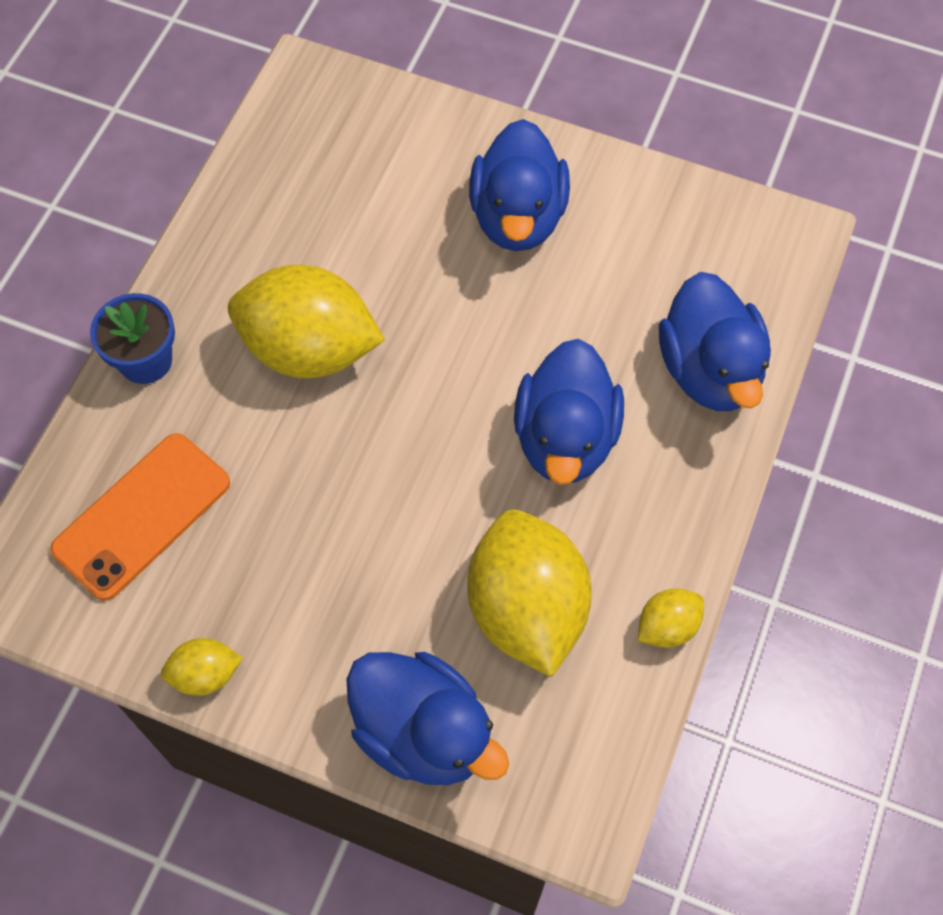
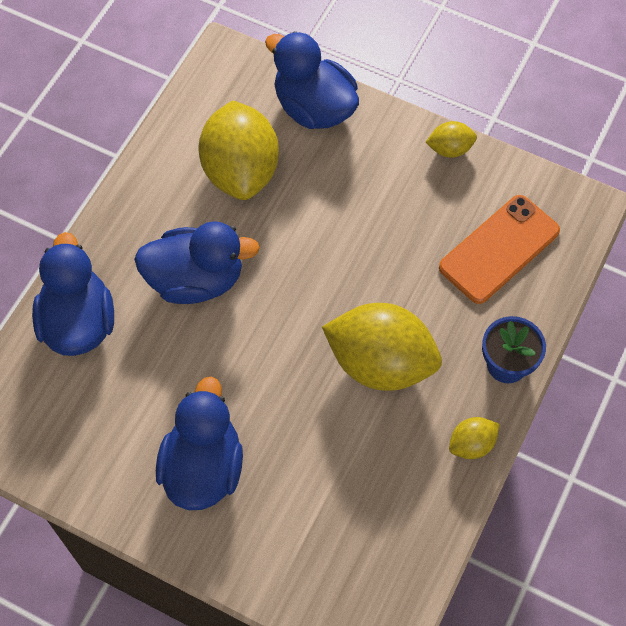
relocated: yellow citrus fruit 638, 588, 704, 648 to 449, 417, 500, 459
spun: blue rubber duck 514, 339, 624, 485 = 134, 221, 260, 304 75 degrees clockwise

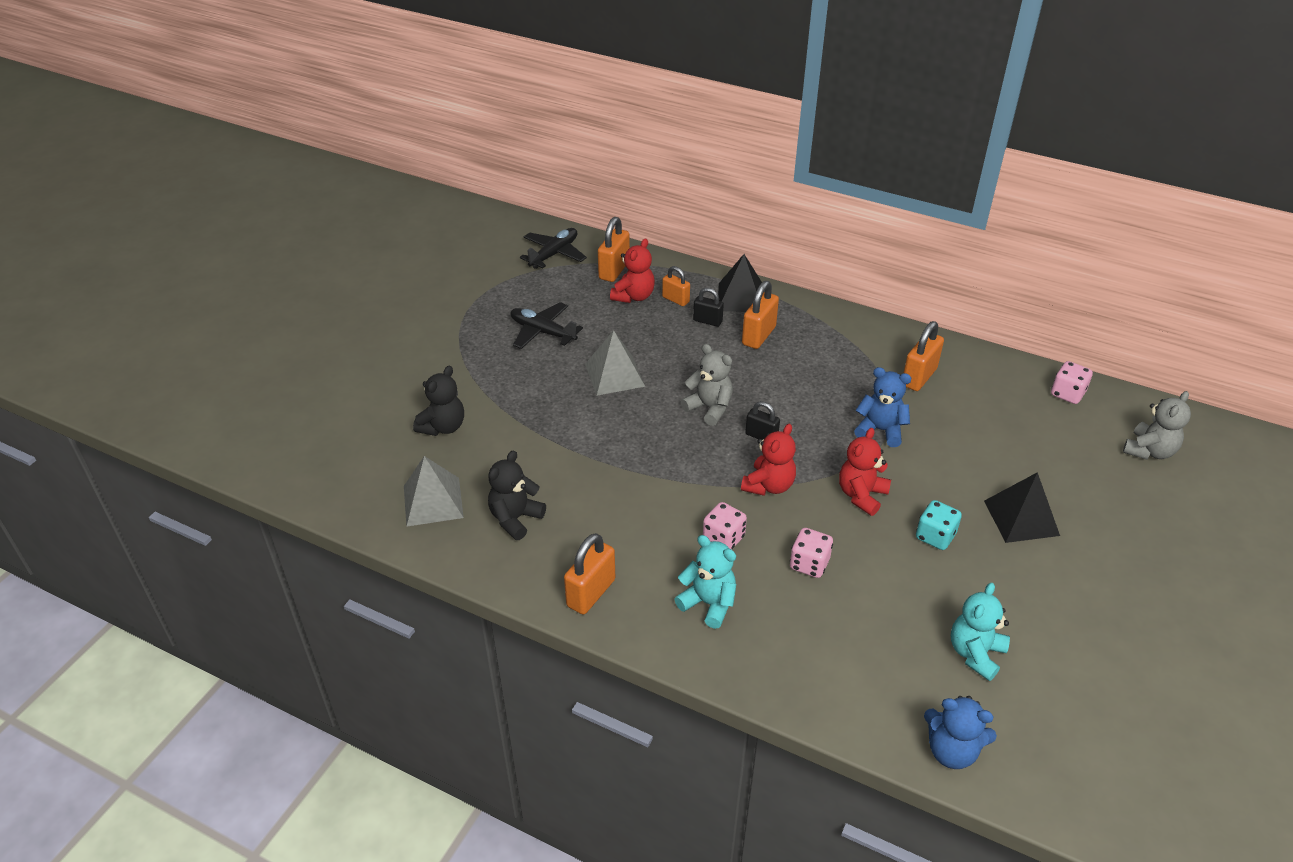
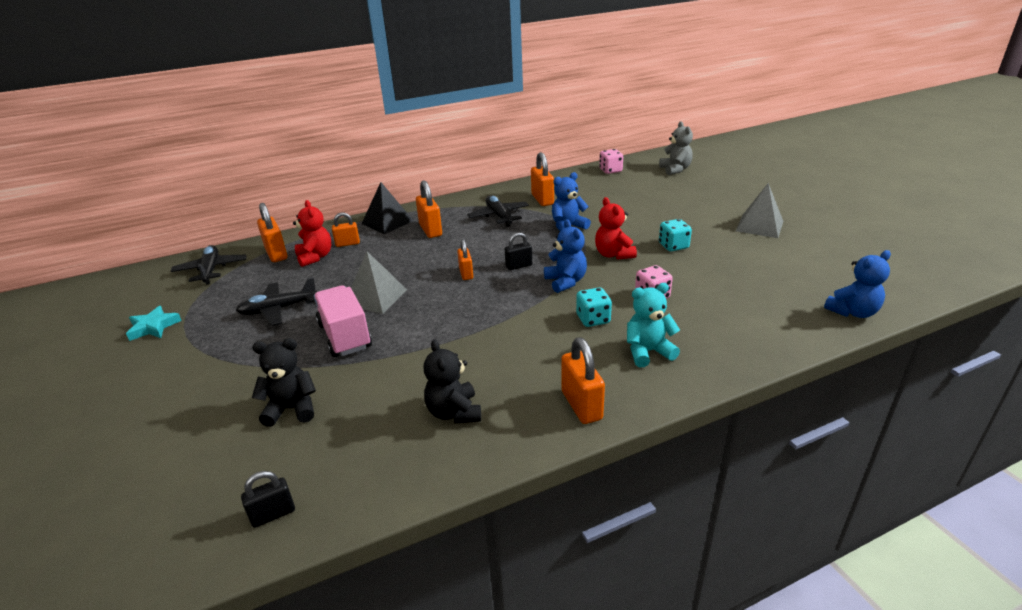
missing: turquoise teddy 951, 583, 1010, 681; ebony pyramid 984, 472, 1060, 543
appeared: turquoise star 126, 306, 182, 341; pink lorry 314, 285, 372, 357; ebony toy plane 467, 195, 529, 227
relocated: gray pyramid 404, 456, 464, 527 to 736, 183, 783, 238; ebony lock 693, 288, 724, 327 to 241, 471, 295, 528
exchanged: gray teddy 681, 344, 733, 426 to orange-coloured lock 457, 239, 473, 280
colour: pink die 703, 502, 747, 550 to turquoise die 576, 287, 612, 327; red teddy 741, 424, 796, 496 to blue teddy 544, 219, 587, 293
spun: ebony teddy 413, 366, 464, 436 = 252, 338, 316, 427 75 degrees counterclockwise

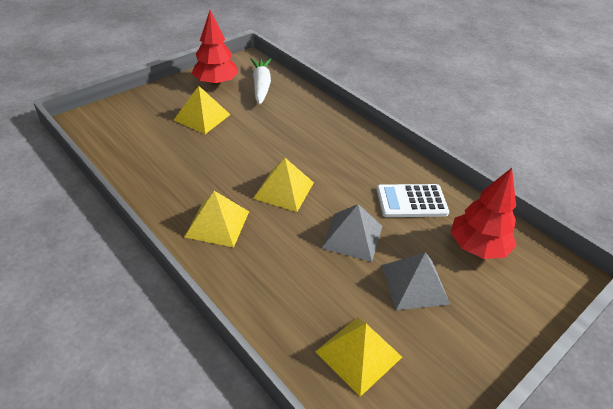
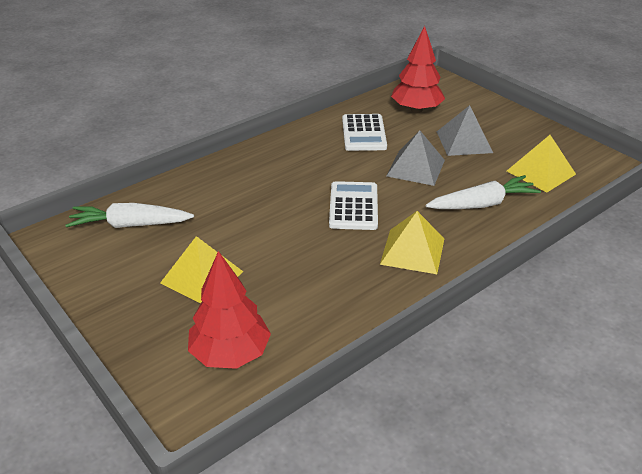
appeared: snow-white toy carrot 426, 175, 541, 209
relocated: red toy tree 192, 10, 238, 86 to 188, 251, 271, 369
exchanged: yellow pyramid 253, 158, 314, 212 to snow-white adding machine 329, 181, 378, 230

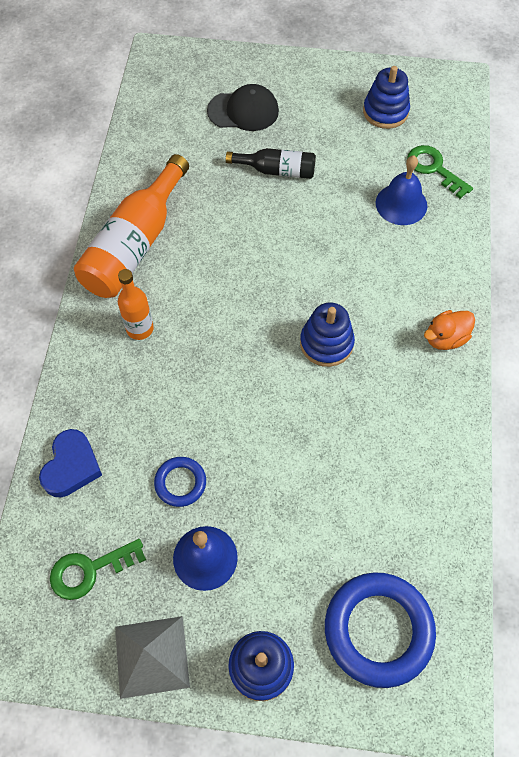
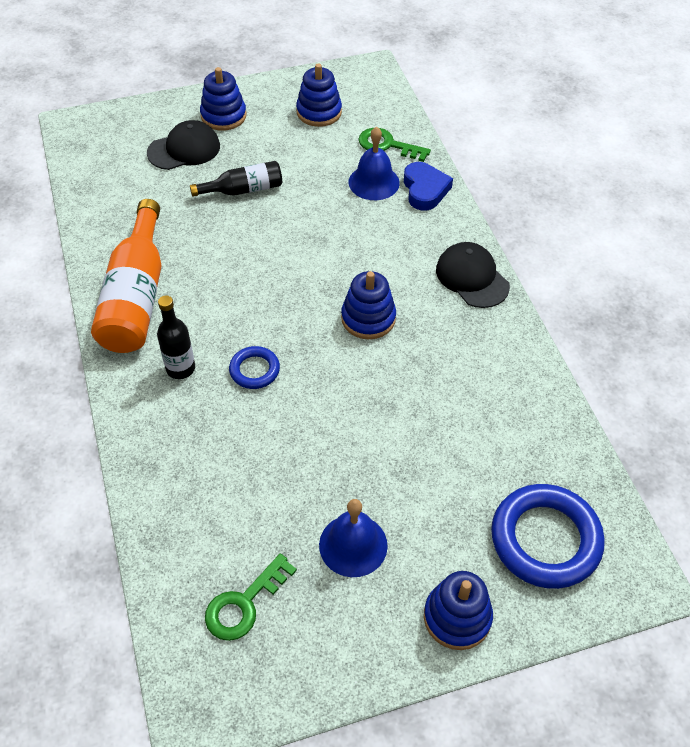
missing: gray pyramid 115, 616, 190, 699
appeared: blue stacking rings 200, 67, 246, 131
relocated: blue heart 39, 429, 102, 497 to 404, 162, 453, 211; blue hoop 154, 457, 206, 507 to 229, 346, 280, 389
exchanged: orange-coloured rubber duck 424, 310, 475, 350 to ebony peaked cap 436, 242, 510, 308
colour: orange-coloured flask 118, 269, 154, 340 to ebony flask 157, 295, 195, 379

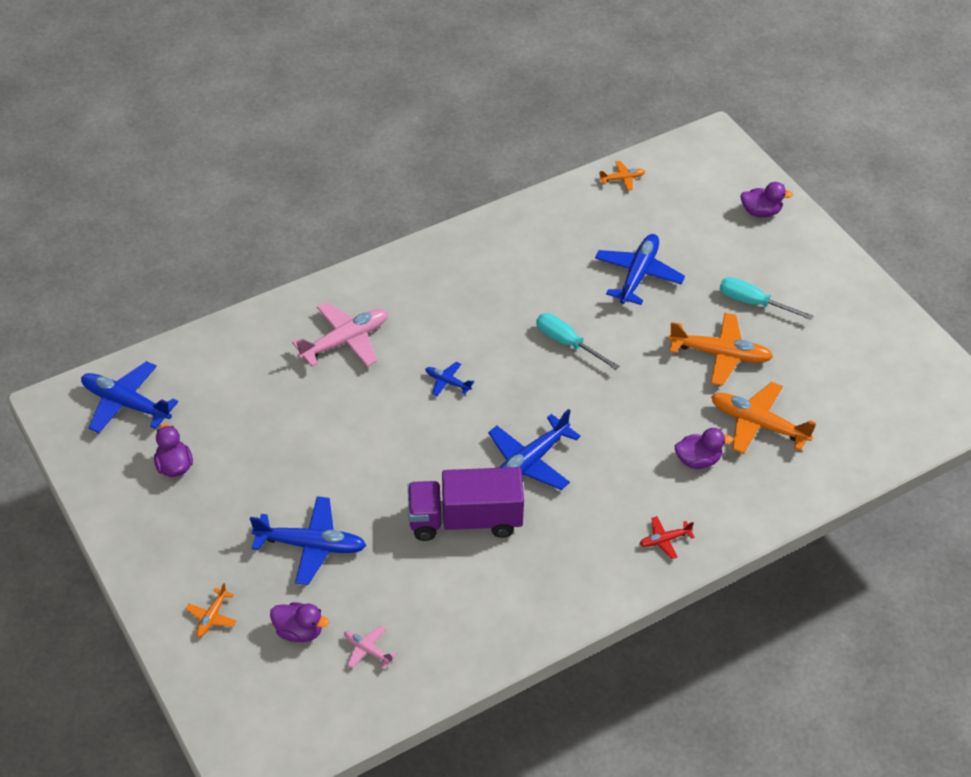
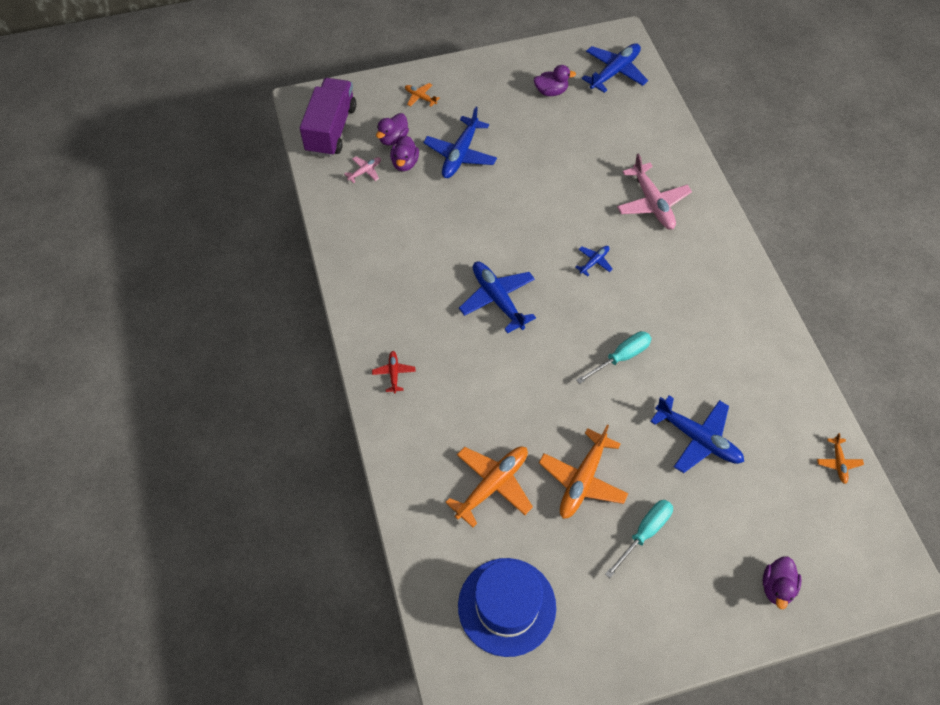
appeared: blue hat 458, 558, 556, 657
relocated: royal purple lorry 408, 467, 524, 541 to 300, 78, 356, 157; royal purple rubber duck 675, 428, 733, 469 to 390, 136, 419, 171

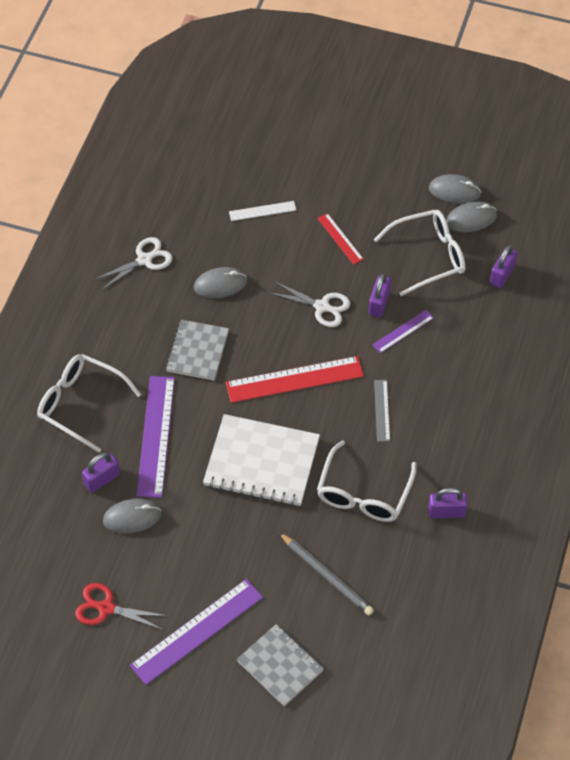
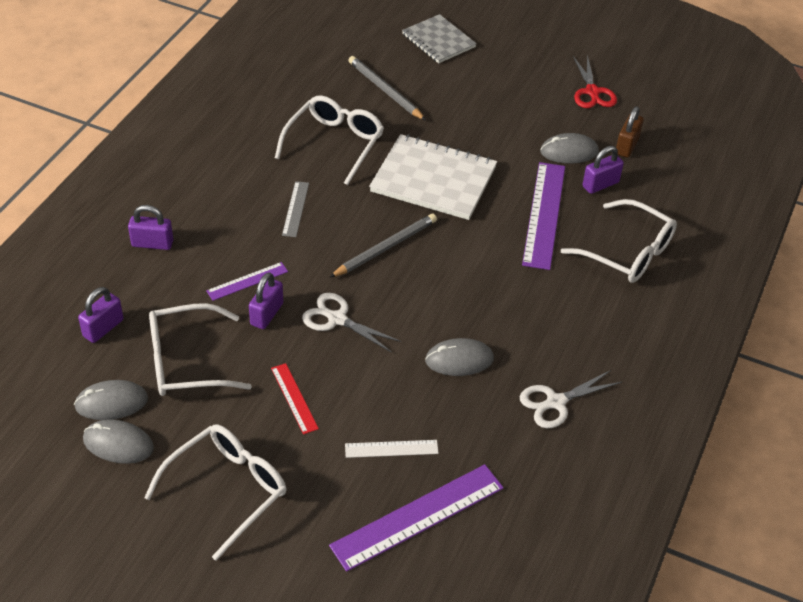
missing: gray exercise book 166, 320, 229, 381
appeared: snow-white spectacles 144, 424, 286, 561; brown lock 616, 106, 644, 158
relocated: royal purple measuring stick 130, 579, 263, 685 to 329, 464, 504, 572; royal purple lock 428, 488, 468, 518 to 128, 205, 173, 250
exchanged: red measuring stick 226, 356, 364, 403 to gray wooden pencil 329, 214, 437, 278
spun: red pair of scissors 75, 583, 167, 630 = 573, 54, 617, 108 60 degrees clockwise

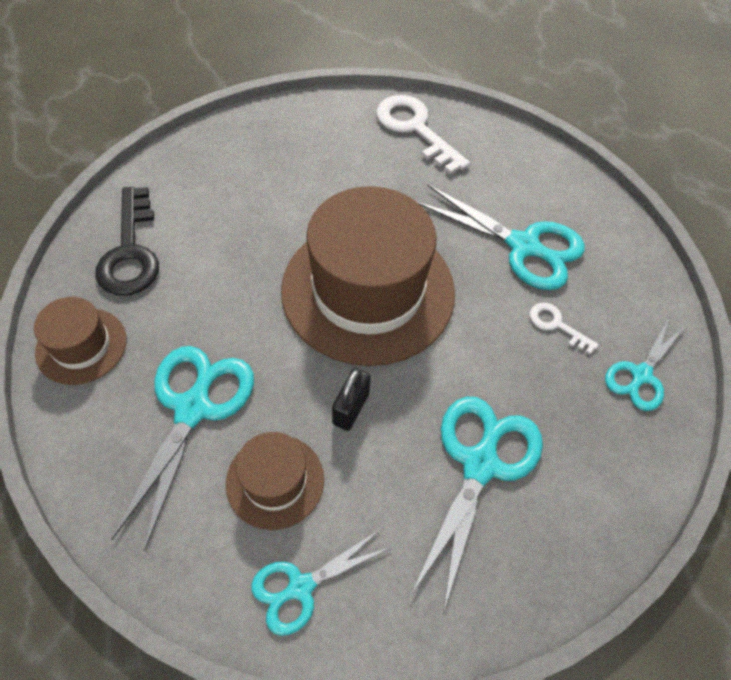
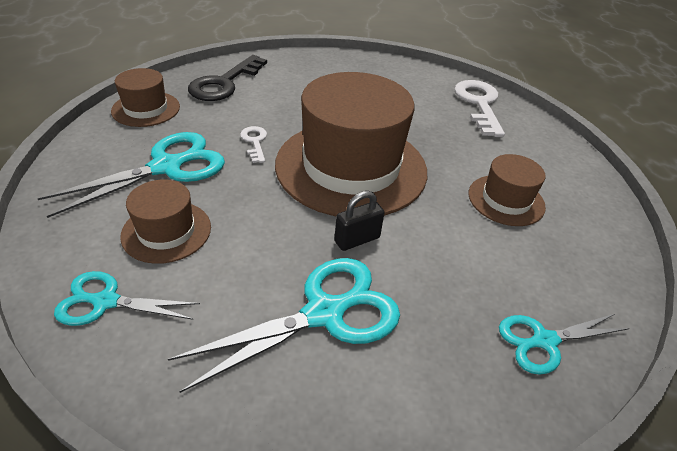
relocated: ebony lock 332, 368, 371, 431 to 335, 191, 385, 251; snow-white key 530, 303, 599, 354 to 240, 126, 267, 163
exchanged: turquoise pair of scissors 417, 184, 585, 290 to brown hat 468, 154, 546, 226

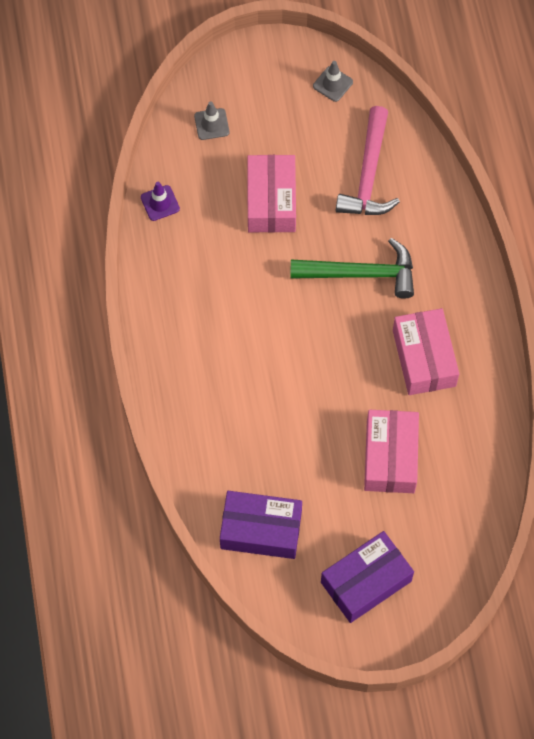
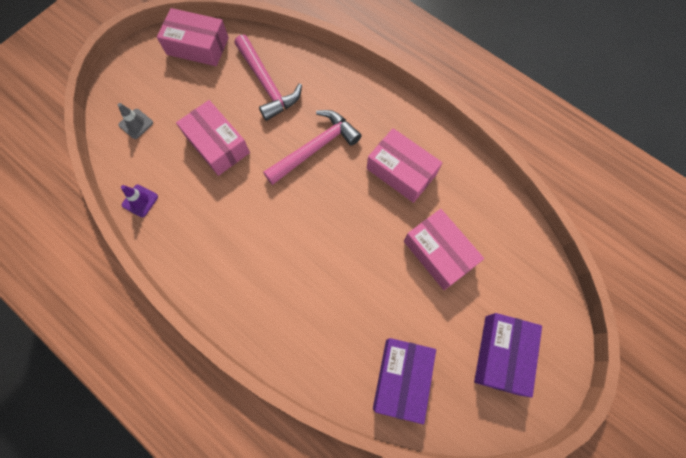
exchanged: gray traffic cone 313, 61, 353, 102 to pink package 157, 8, 229, 66
colour: emerald hammer 290, 238, 414, 299 to pink hammer 263, 110, 362, 185
spun: royal purple package 220, 491, 302, 559 = 373, 338, 436, 424 45 degrees counterclockwise

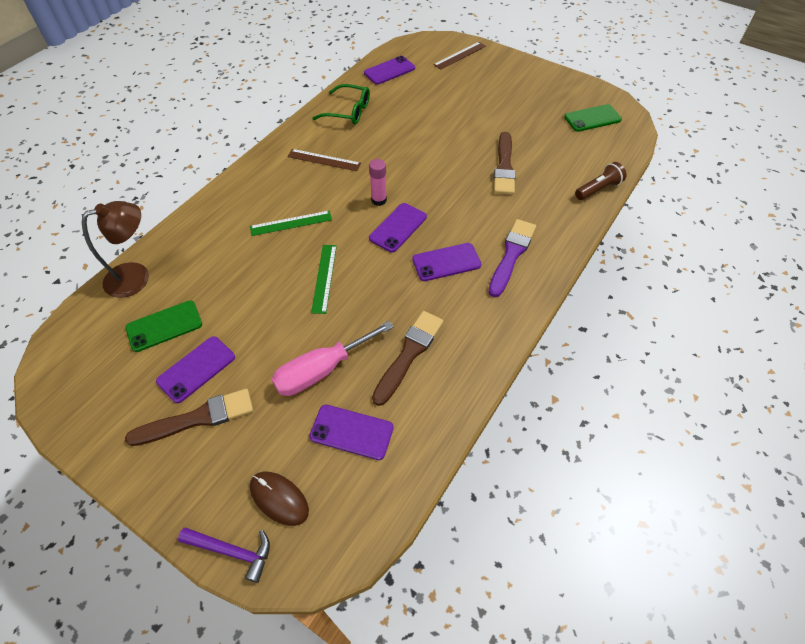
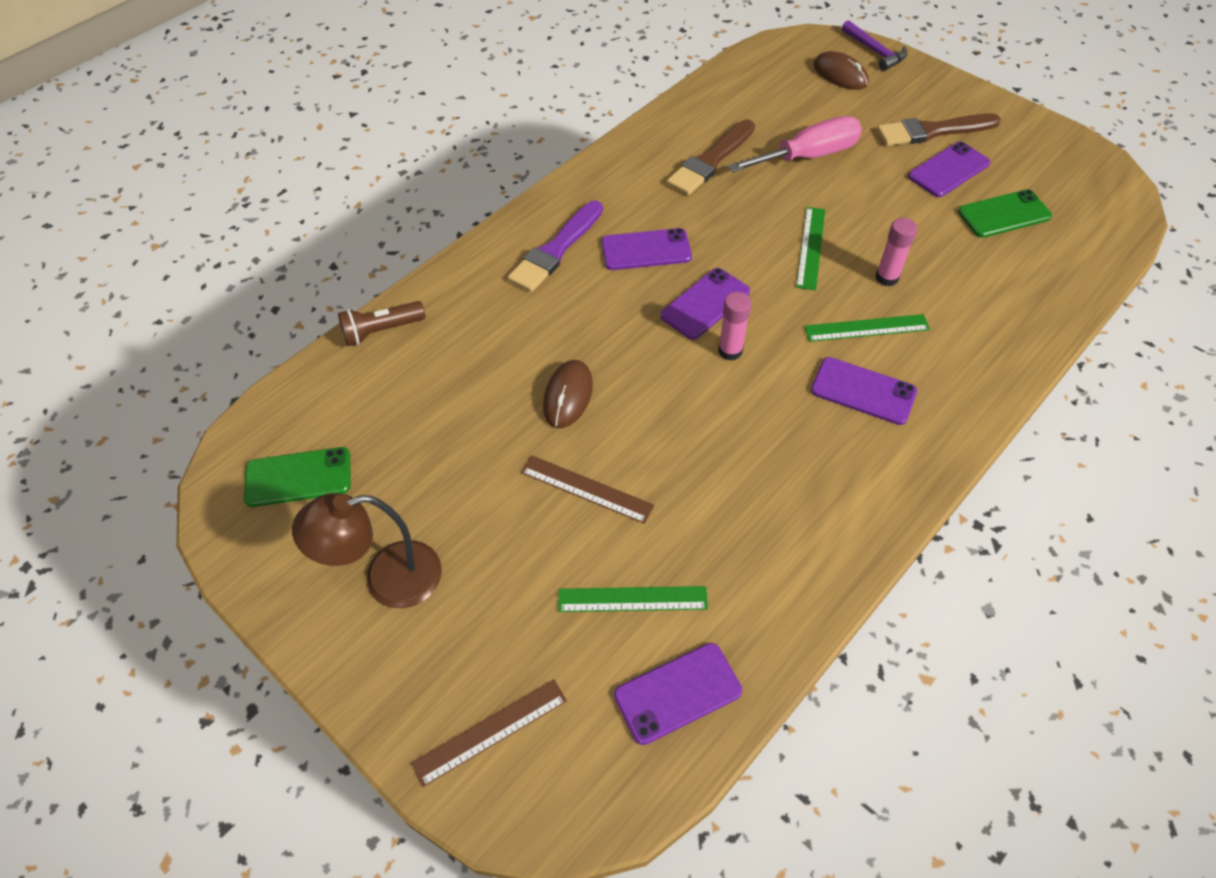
missing: emerald spectacles 313, 84, 370, 124; brown paint brush 494, 132, 516, 195
appeared: brown computer mouse 543, 360, 593, 428; emerald measuring stick 558, 586, 708, 612; pink glue stick 875, 218, 917, 286
relocated: brown lamp 82, 201, 149, 298 to 292, 493, 442, 608; brown measuring stick 287, 149, 361, 171 to 521, 455, 654, 524; royal purple smartphone 309, 405, 394, 460 to 811, 357, 917, 425
spun: royal purple hammer 178, 528, 270, 583 = 842, 20, 908, 71 150 degrees counterclockwise

